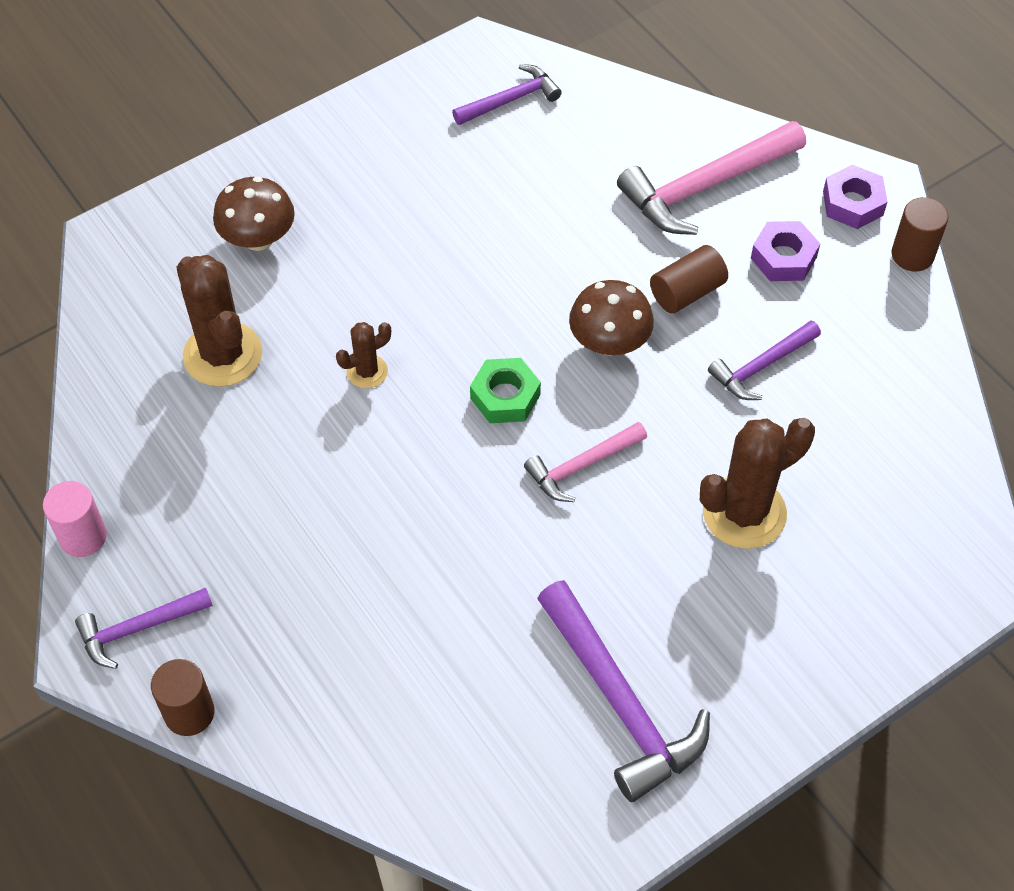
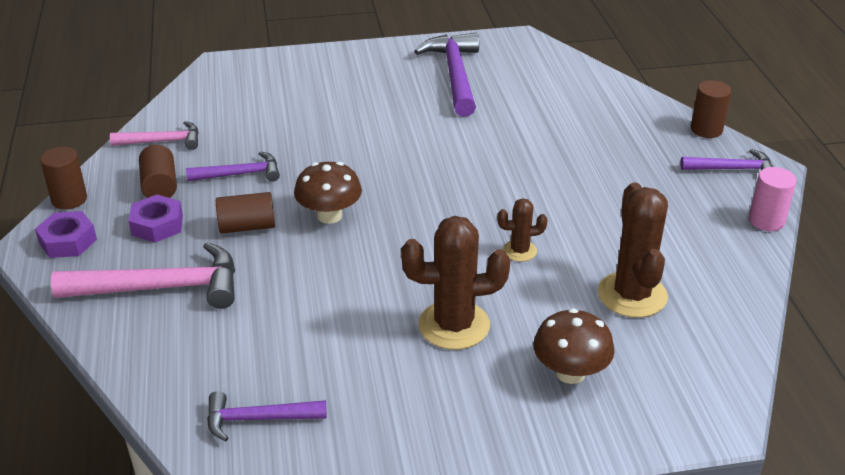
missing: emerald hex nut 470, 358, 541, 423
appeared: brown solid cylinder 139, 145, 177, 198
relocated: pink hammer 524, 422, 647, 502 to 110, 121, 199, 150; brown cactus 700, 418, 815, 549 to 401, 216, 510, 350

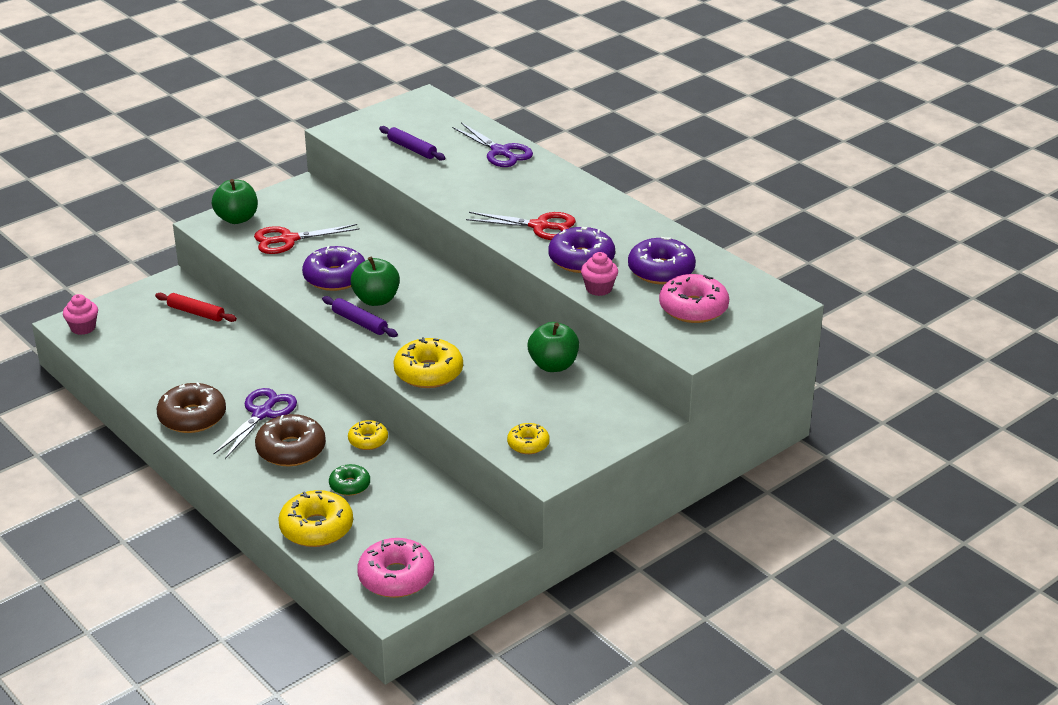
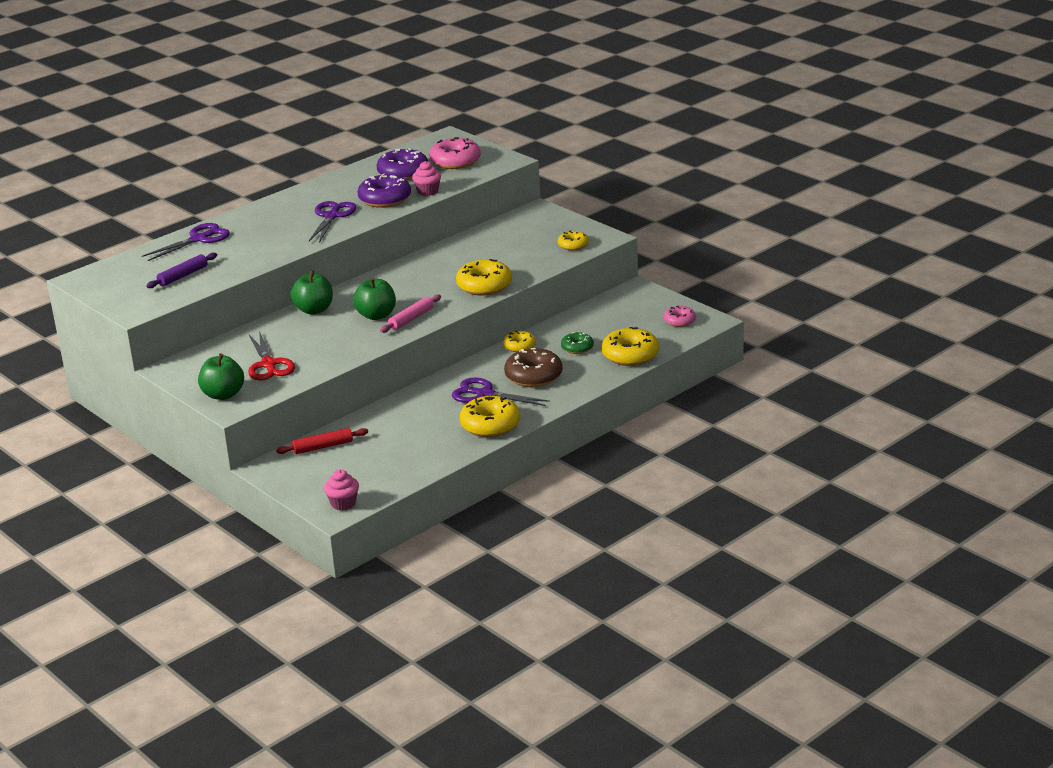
missing: royal purple doughnut 302, 246, 365, 291
relocated: emerald toy apple 528, 322, 579, 372 to 290, 270, 333, 315
colour: brown doughnut 157, 382, 226, 433 to yellow doughnut 460, 396, 520, 437; royal purple pastry roller 322, 296, 398, 337 to pink pastry roller 380, 294, 441, 333; red pair of scissors 466, 212, 576, 240 to royal purple pair of scissors 309, 201, 357, 243
spun: red pastry roller 155, 293, 237, 322 = 276, 428, 368, 454 45 degrees clockwise
size: pink doughnut 357, 538, 434, 598 = 664, 306, 696, 327 x0.58

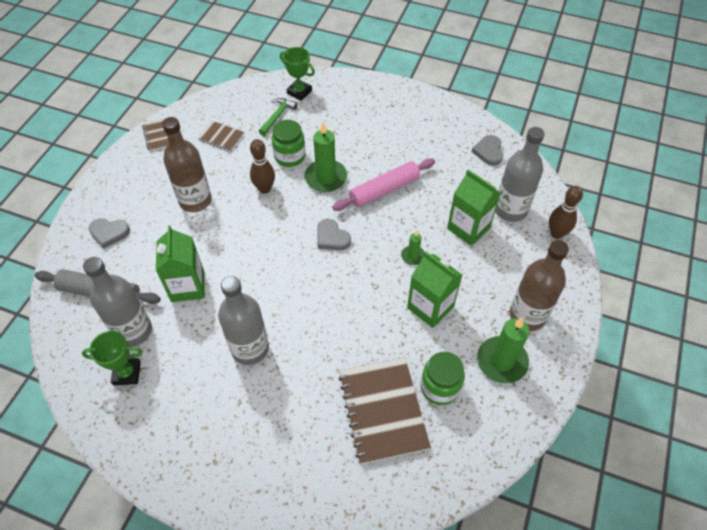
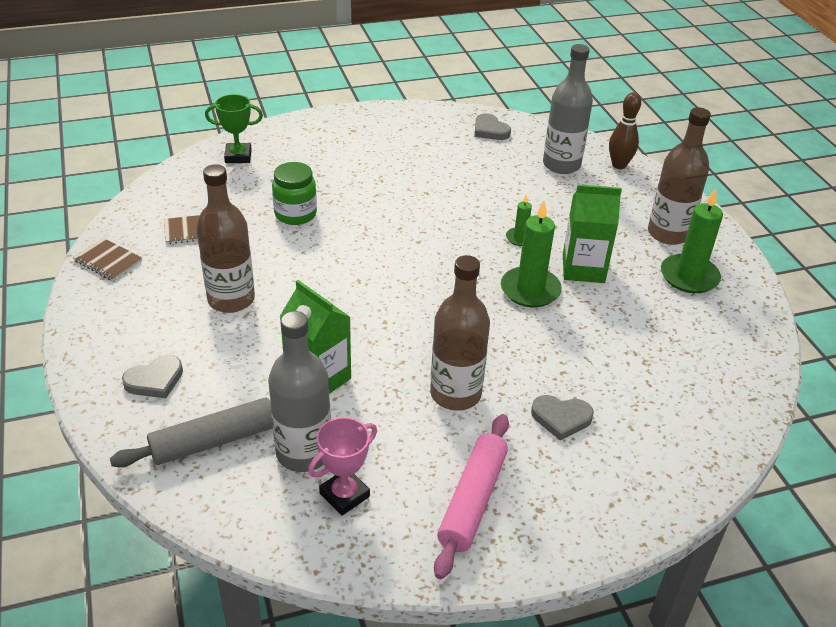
missing: brown skittle 250, 139, 275, 194; emerald hammer 259, 98, 298, 136; brown exercise book 339, 357, 431, 464; emerald jar 421, 352, 465, 405; emerald milk carton 447, 169, 501, 246
relocated: emerald wax candle 305, 122, 347, 192 to 501, 200, 562, 307; gray heart 317, 219, 351, 250 to 531, 395, 594, 441; pink pastry roller 332, 158, 435, 211 to 434, 414, 509, 579
colour: emerald trophy 82, 331, 143, 385 to pink trophy 308, 417, 377, 515; gray flask 218, 276, 269, 365 to brown flask 430, 255, 490, 411

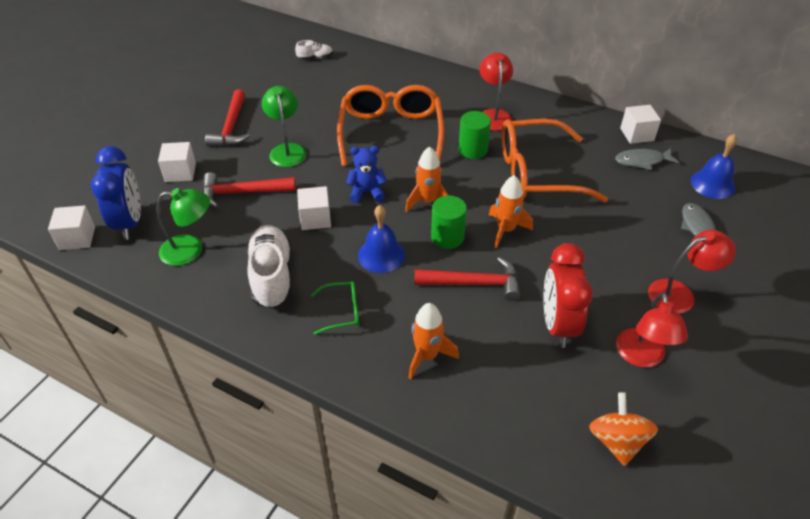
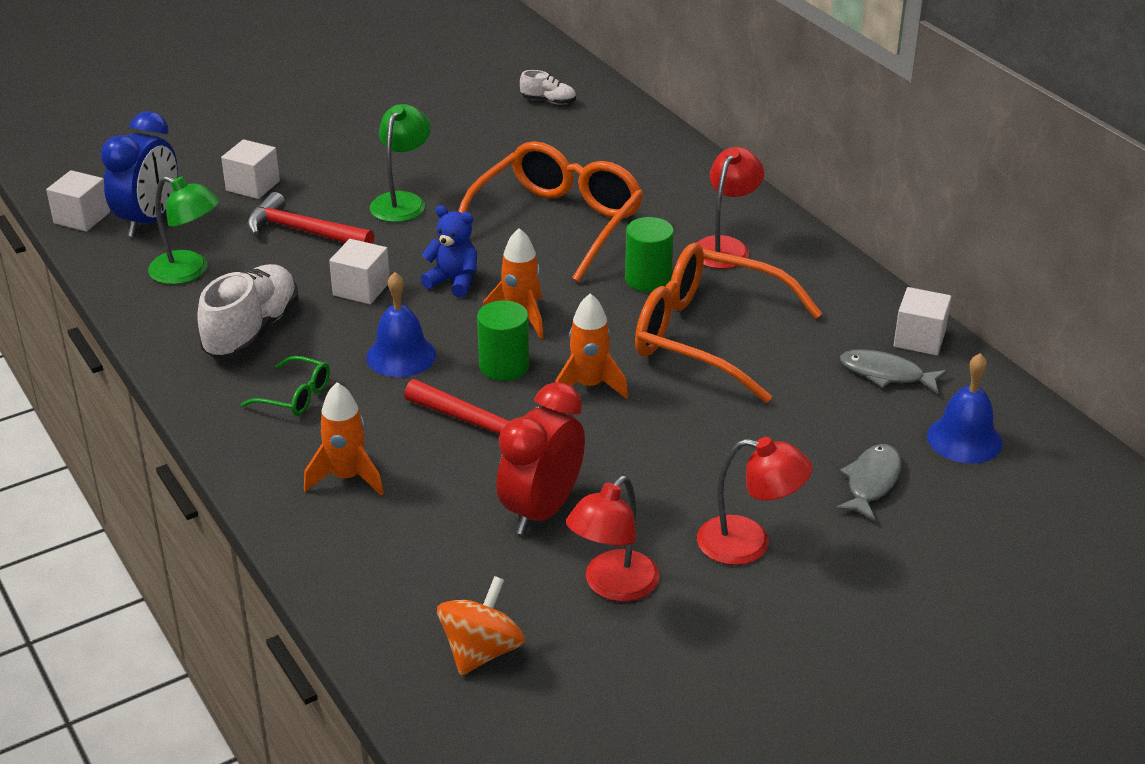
missing: red hammer 205, 89, 250, 147

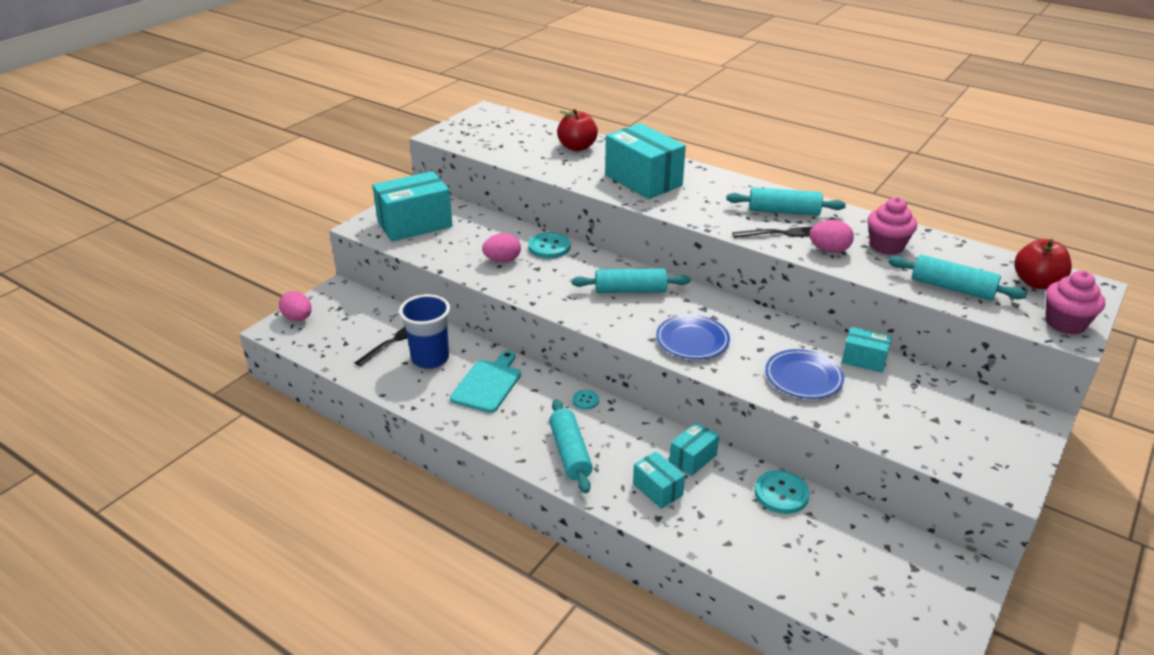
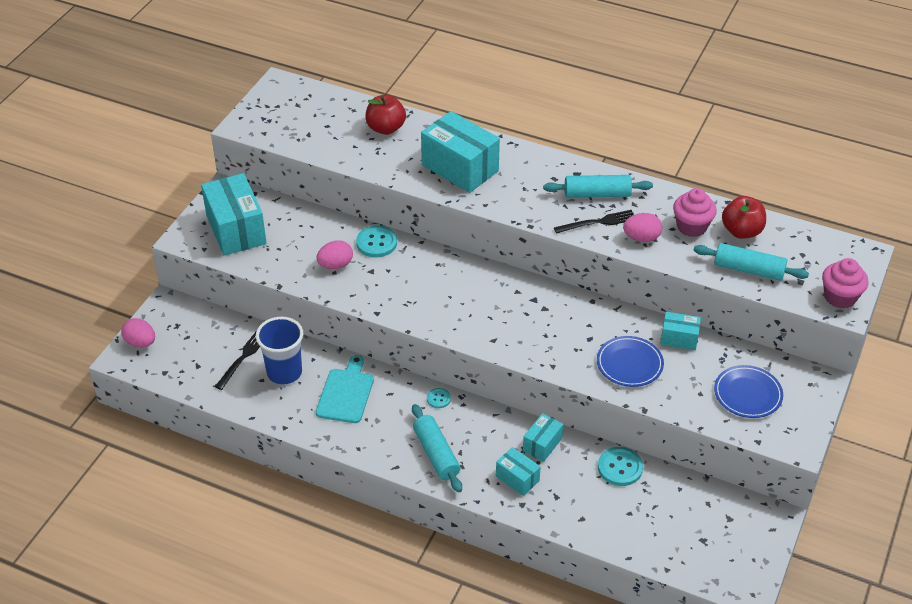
missing: turquoise pastry roller 572, 268, 690, 293
relocated: blue plate 656, 314, 730, 359 to 714, 365, 783, 418; red toy apple 1014, 239, 1072, 289 to 722, 196, 766, 239
spun: turquoise package 372, 171, 453, 242 = 201, 173, 267, 256 75 degrees counterclockwise

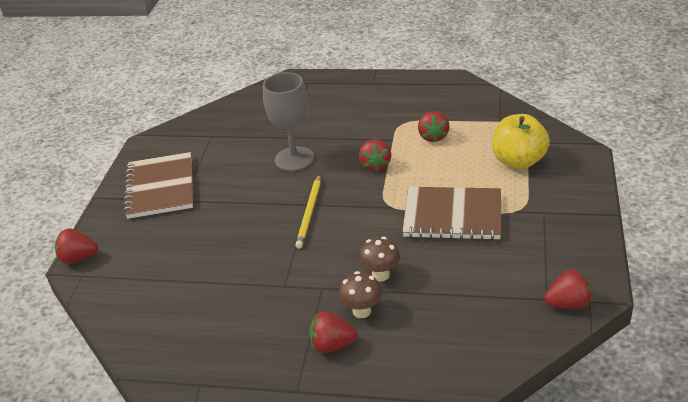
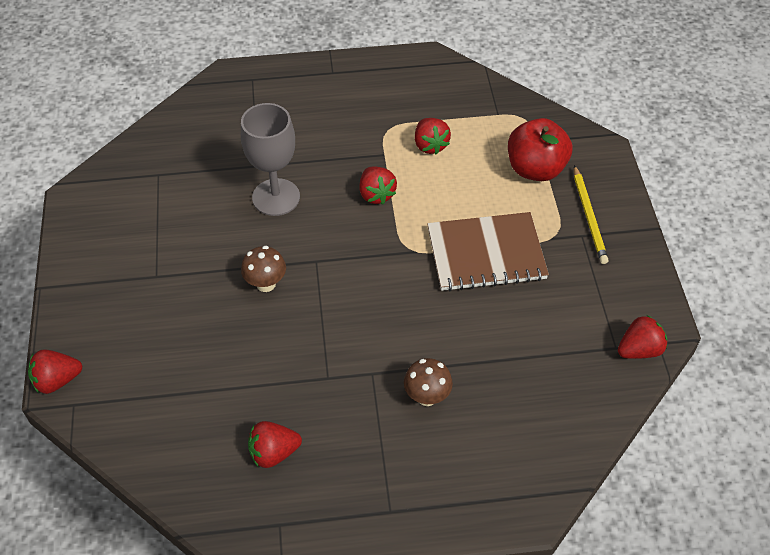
missing: brown exercise book 123, 152, 193, 219
relocated: yellow wooden pencil 295, 174, 321, 249 to 574, 165, 609, 264; red berry 309, 312, 358, 353 to 248, 421, 302, 468; brown mushroom 359, 237, 400, 282 to 241, 246, 286, 292
colour: yellow toy apple 492, 114, 550, 169 to red toy apple 508, 118, 572, 181

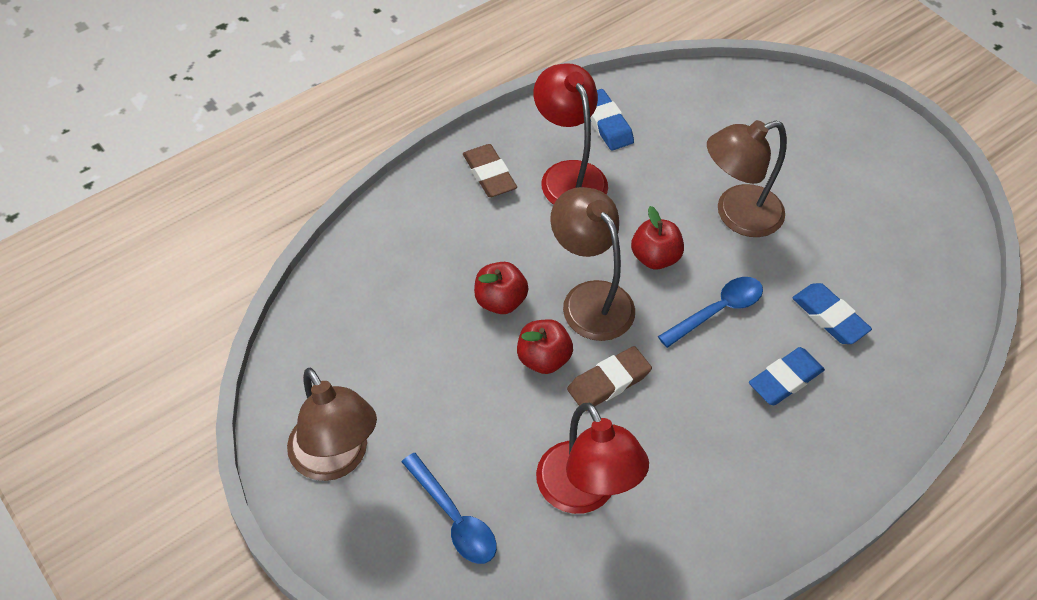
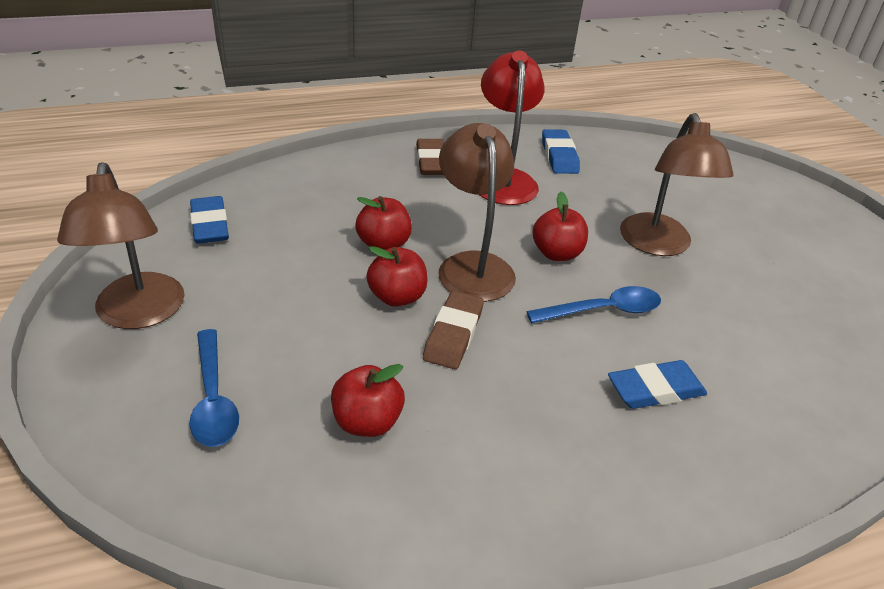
relocated: blue eraser 792, 283, 872, 344 to 190, 196, 229, 244
exchanged: red lamp 536, 403, 649, 514 to red toy apple 331, 364, 405, 437
spun: brown eraser 567, 346, 652, 411 = 423, 291, 484, 369 60 degrees counterclockwise; brown lamp 707, 120, 787, 237 = 620, 113, 734, 256 90 degrees counterclockwise

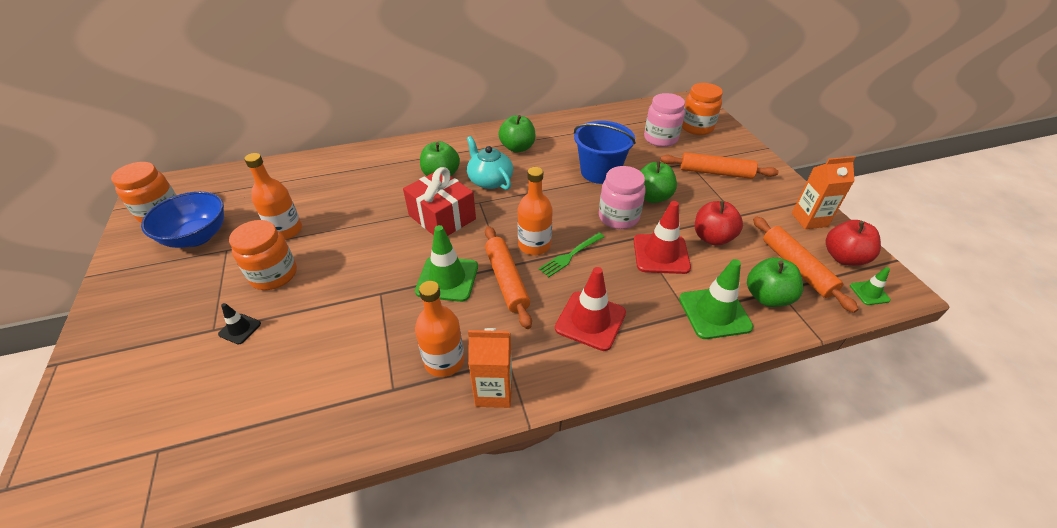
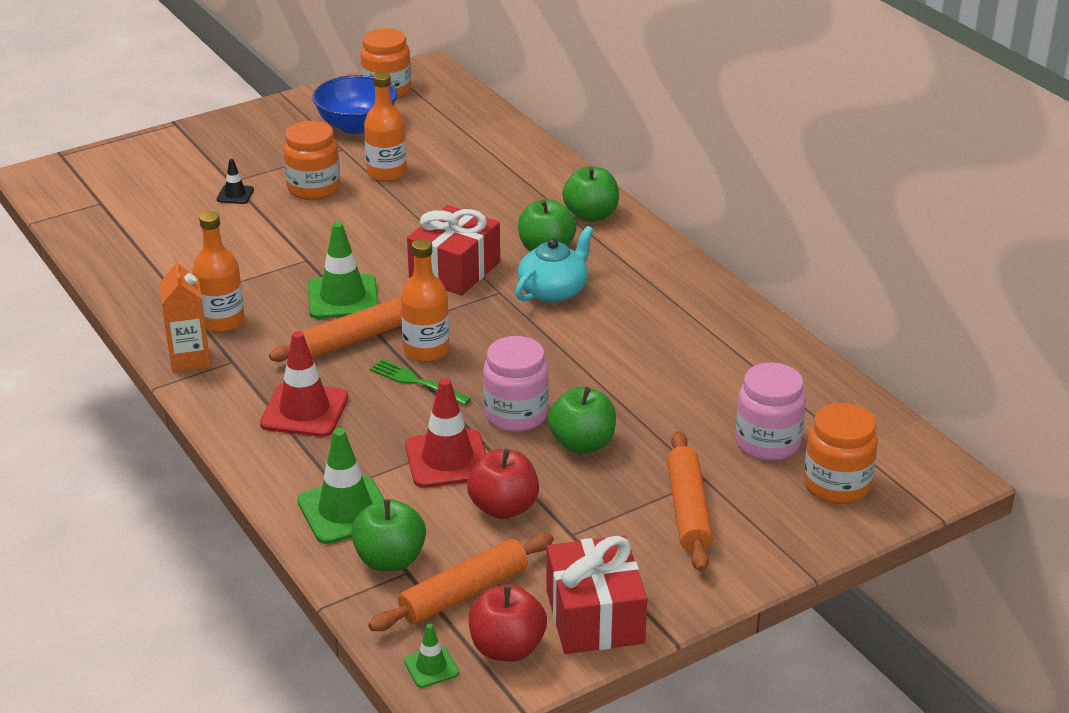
missing: blue bucket 574, 121, 636, 184
relocated: emerald toy apple 498, 115, 536, 153 to 562, 166, 619, 222
exchanged: orange-coloured milk carton 792, 156, 856, 229 to red present 546, 535, 647, 654

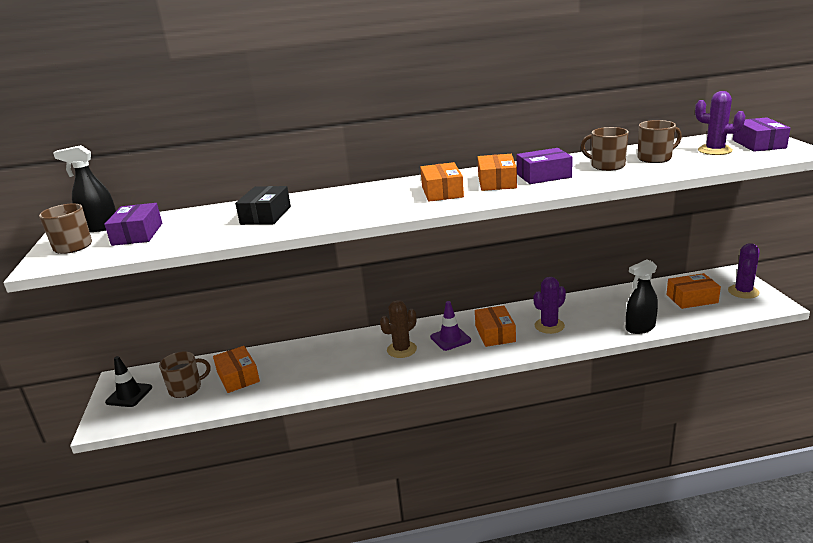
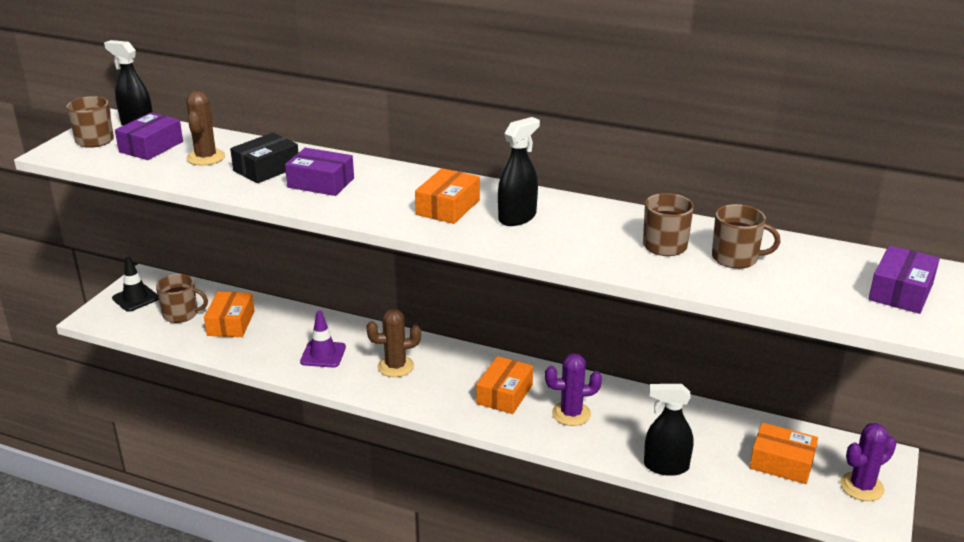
missing: royal purple cactus 695, 91, 745, 155
appeared: brown cactus 186, 91, 225, 166
relocated: royal purple traffic cone 430, 301, 471, 351 to 300, 311, 346, 368; royal purple package 517, 148, 573, 184 to 285, 148, 354, 196
exchanged: orange-coloured package 478, 154, 517, 191 to ebony sprayer 498, 117, 540, 226

